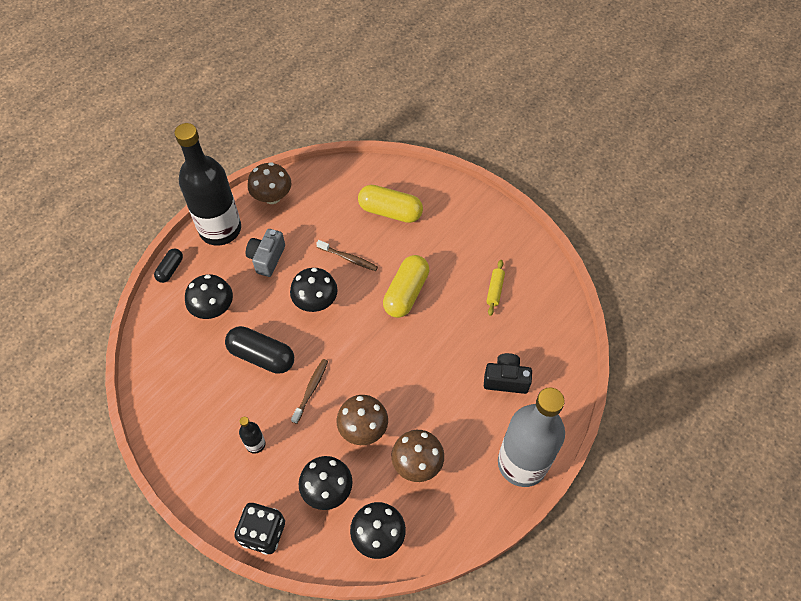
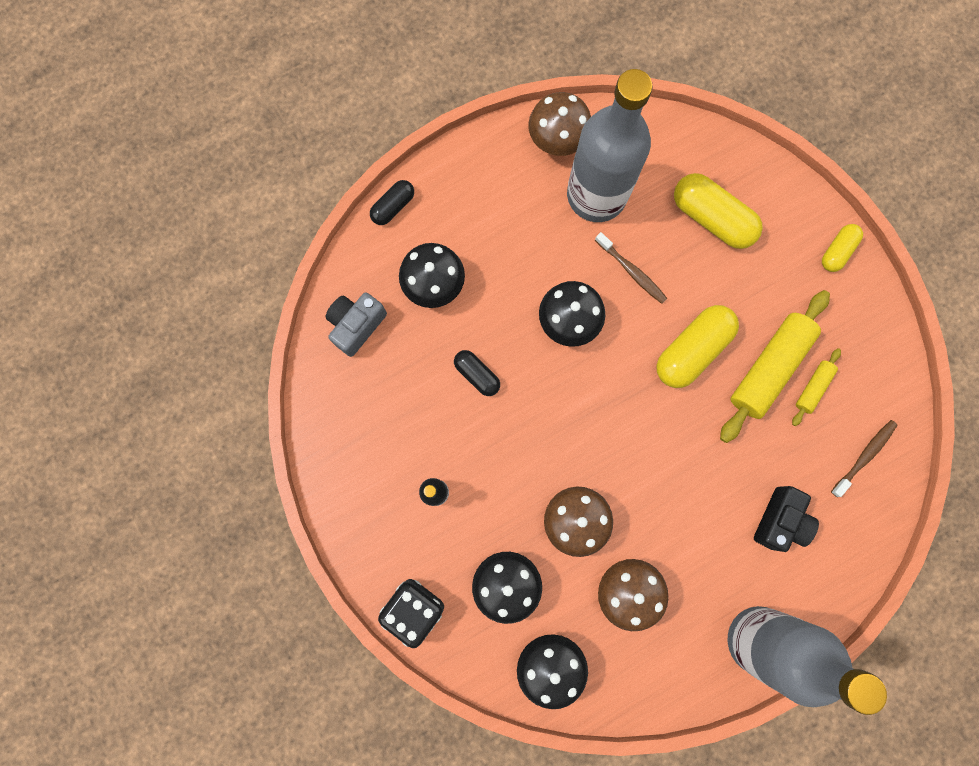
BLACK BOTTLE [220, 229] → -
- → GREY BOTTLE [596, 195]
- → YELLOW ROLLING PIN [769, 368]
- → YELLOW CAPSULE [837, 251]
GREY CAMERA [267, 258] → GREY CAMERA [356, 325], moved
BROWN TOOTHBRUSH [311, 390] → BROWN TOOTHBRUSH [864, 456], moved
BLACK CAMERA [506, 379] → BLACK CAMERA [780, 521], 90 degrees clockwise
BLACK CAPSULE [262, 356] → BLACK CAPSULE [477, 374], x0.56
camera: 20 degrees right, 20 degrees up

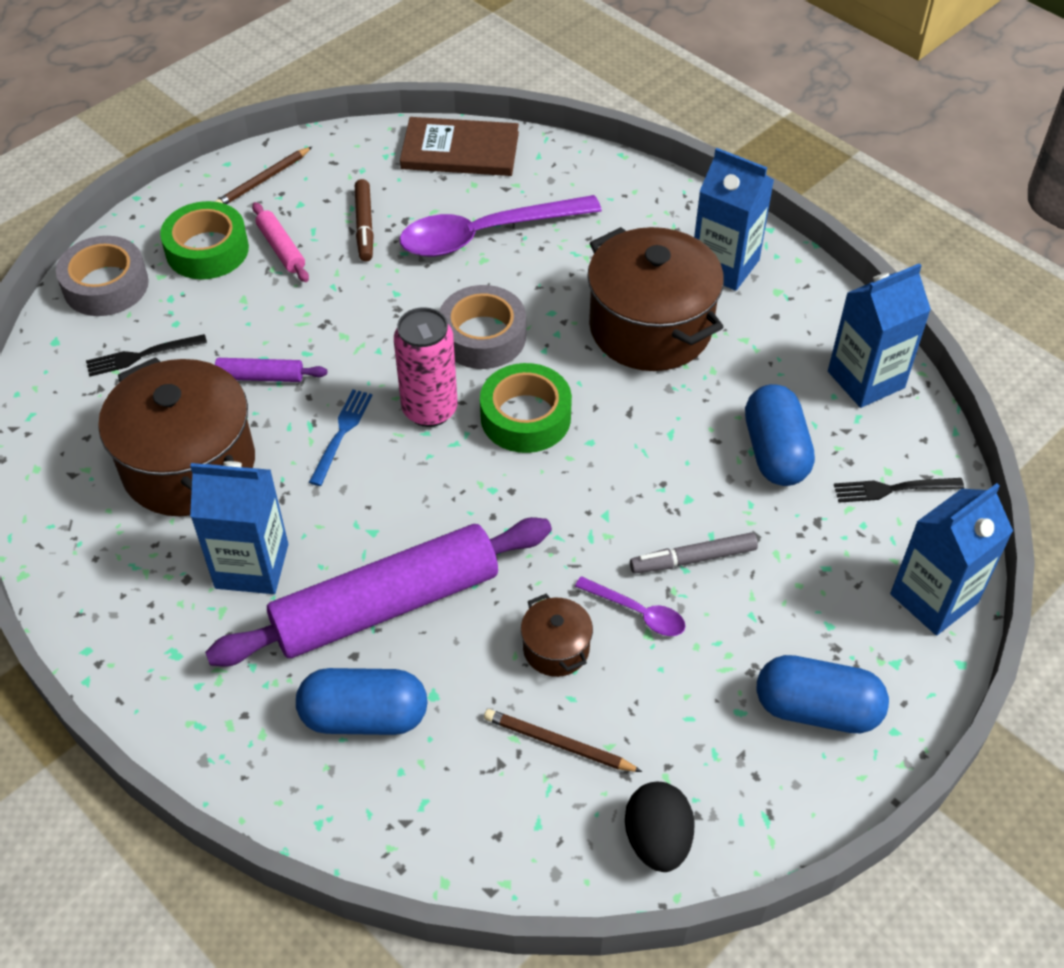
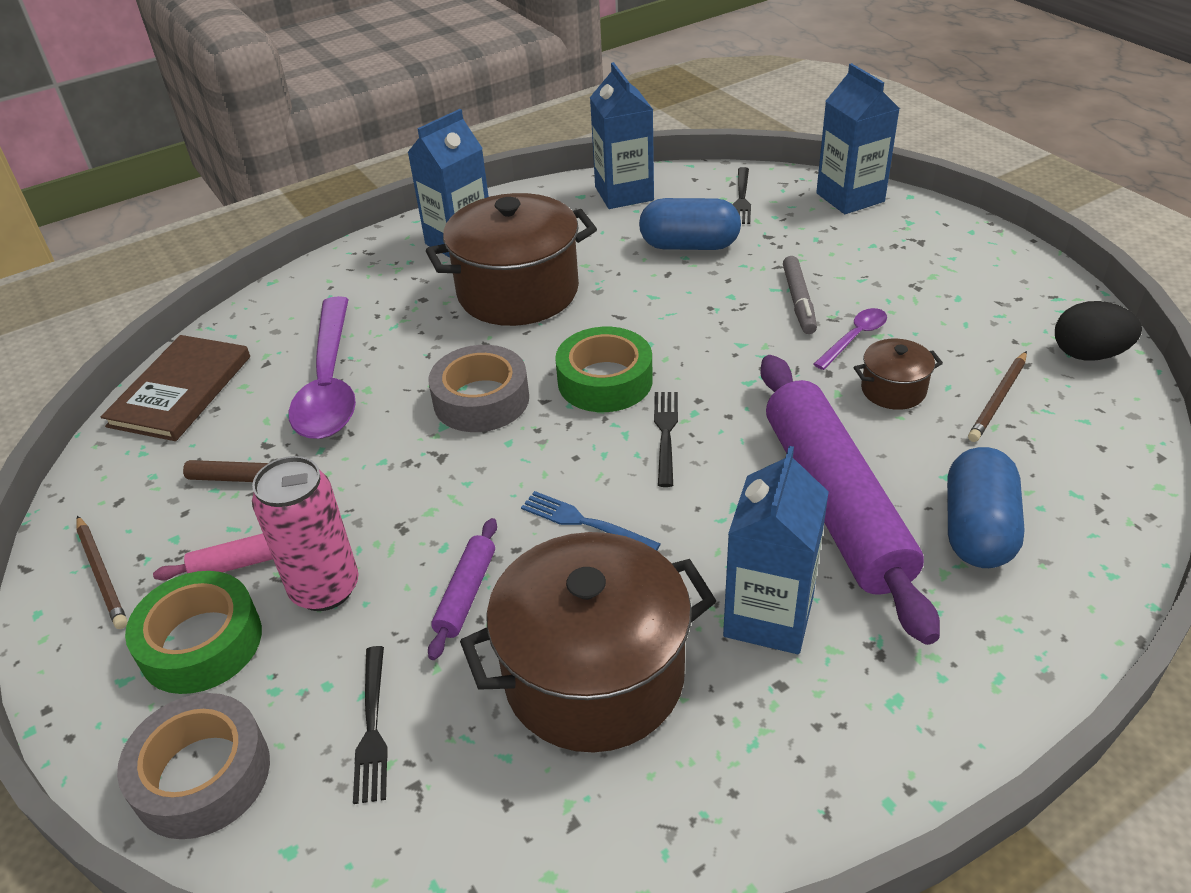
BLUE CAPSULE [816, 709] → -
- → BLACK FORK [665, 433]
PINK CAN [430, 410] → PINK CAN [325, 589], moved
camera: 75 degrees left, 10 degrees down

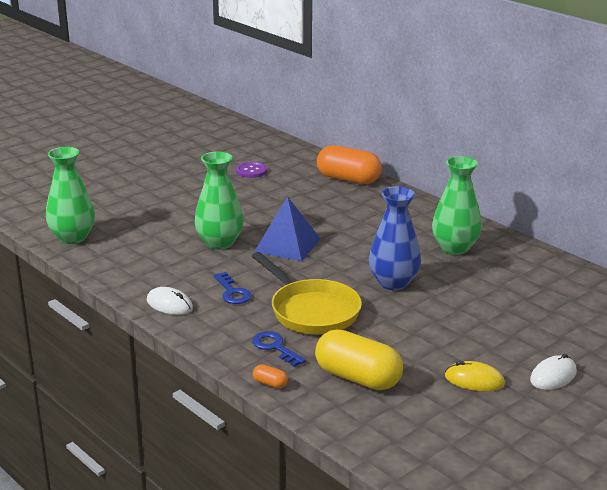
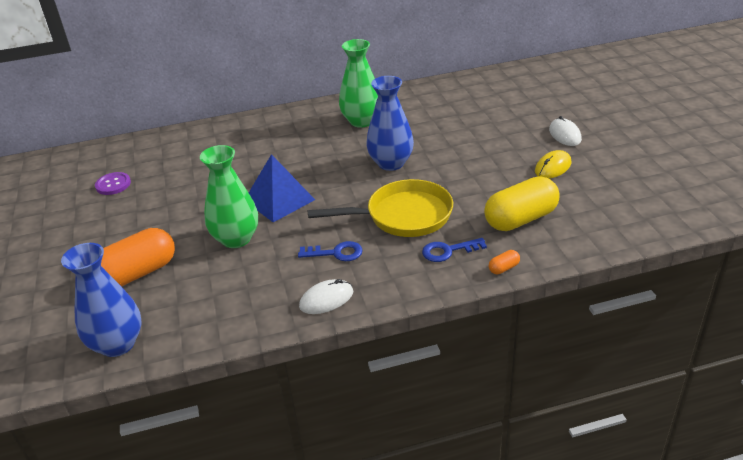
ORANGE CAPSULE [348, 179] → ORANGE CAPSULE [138, 273], moved
GREEN VASE [72, 237] → BLUE VASE [117, 344]
camera: 60 degrees left, 10 degrees up

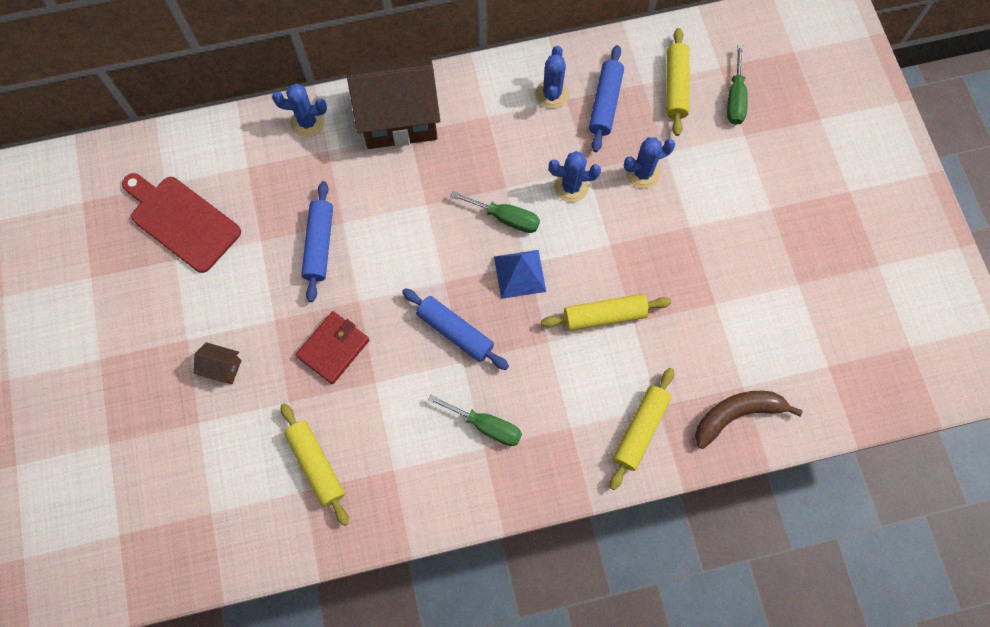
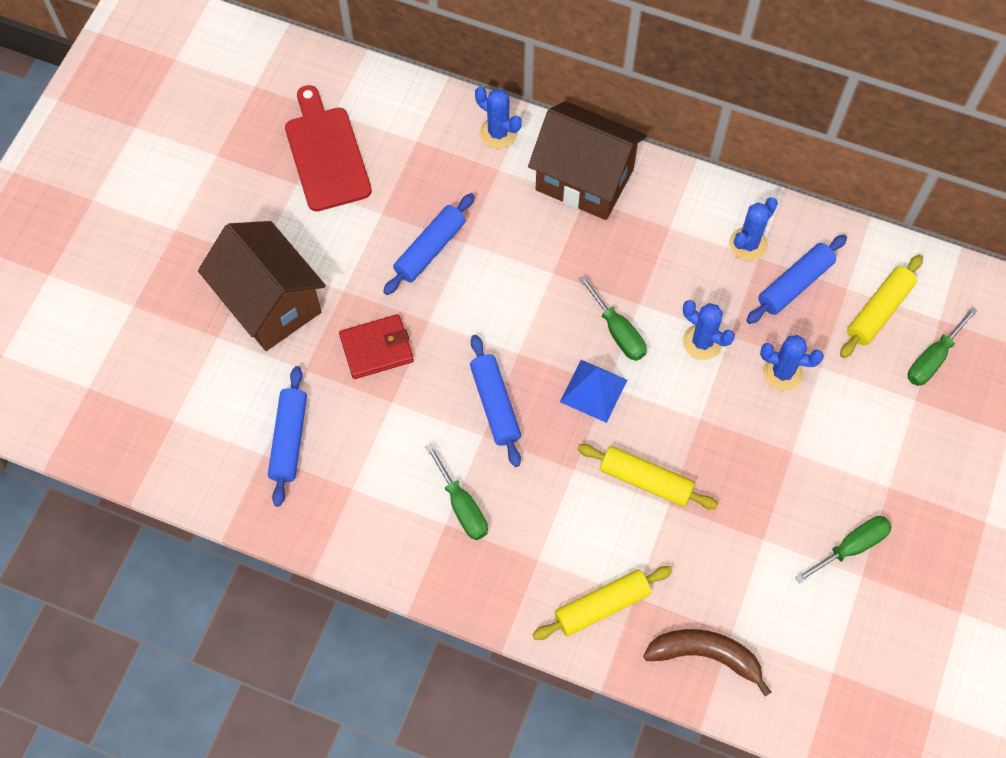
- → GREEN SCREWDRIVER [851, 547]
YELLOW ROLLING PIN [316, 465] → BLUE ROLLING PIN [289, 439]
BROWN HOUSE [222, 368] → BROWN HOUSE [270, 303], x2.46
camera: 35 degrees right, 5 degrees down

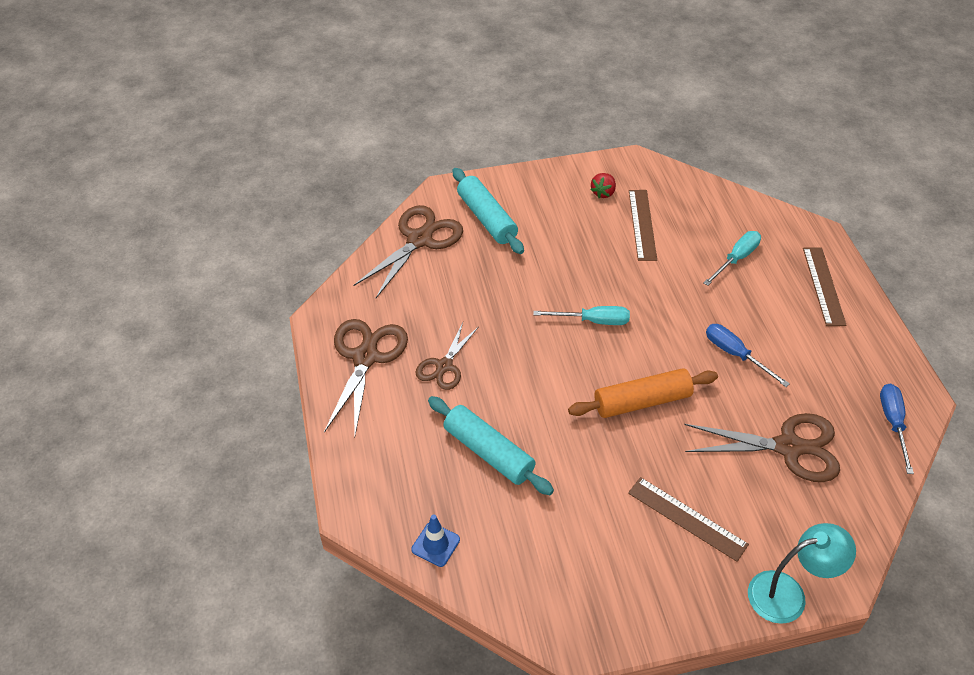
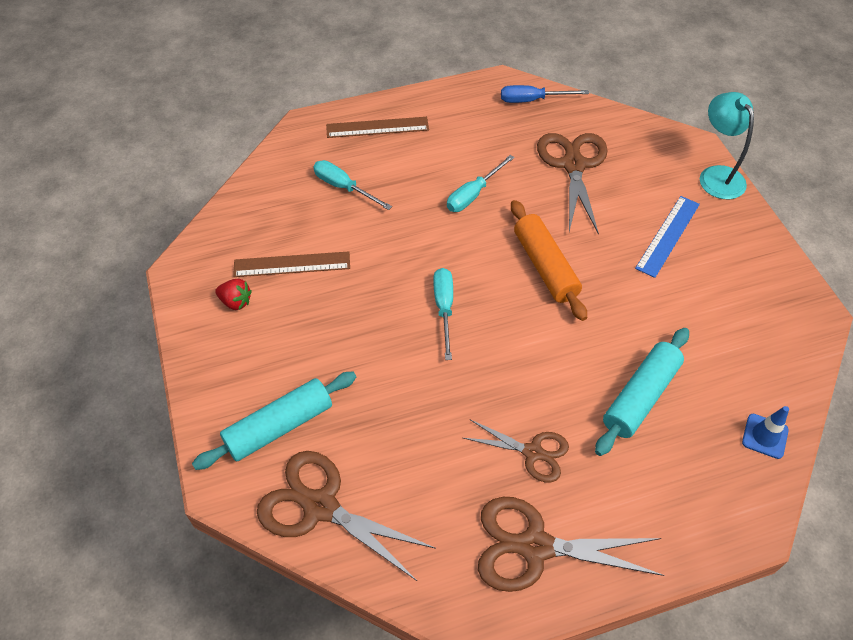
BROWN RULER [687, 518] → BLUE RULER [668, 235]
BLUE SCREWDRIVER [735, 354] → TURQUOISE SCREWDRIVER [473, 194]
camera: 95 degrees left, 5 degrees up

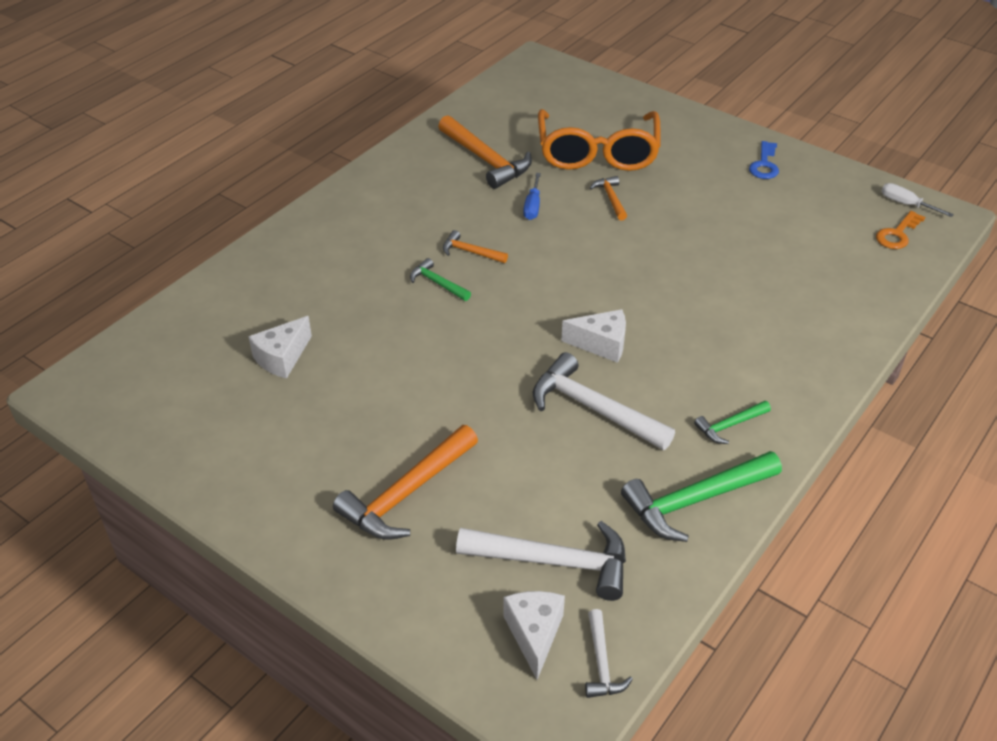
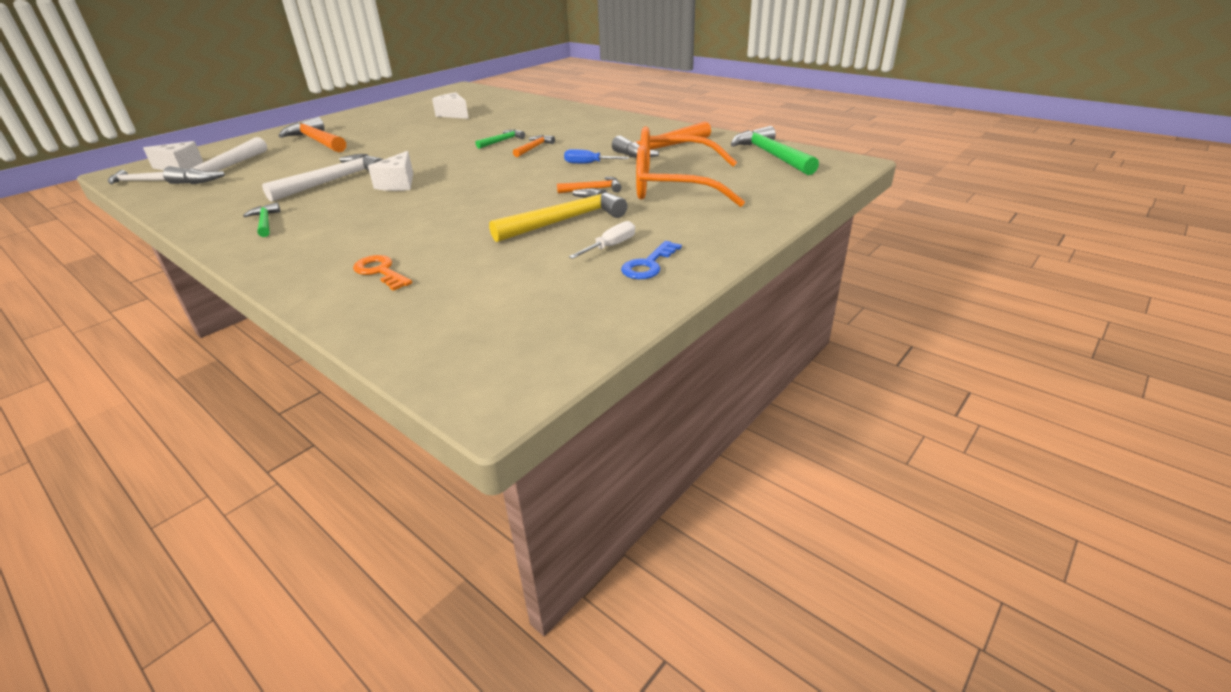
- → YELLOW HAMMER [566, 220]
GREEN HAMMER [695, 501] → GREEN HAMMER [771, 155], moved
ORANGE KEY [897, 234] → ORANGE KEY [380, 271], moved
WHITE SCREWDRIVER [906, 204] → WHITE SCREWDRIVER [610, 246], moved
BLUE KEY [764, 165] → BLUE KEY [648, 265], 75 degrees counterclockwise
camera: 95 degrees right, 10 degrees down

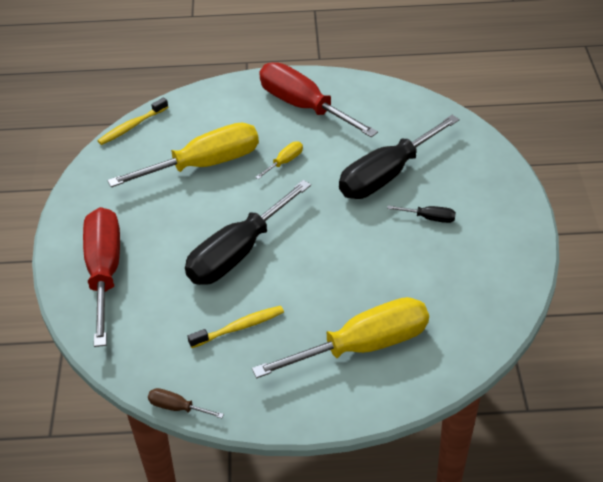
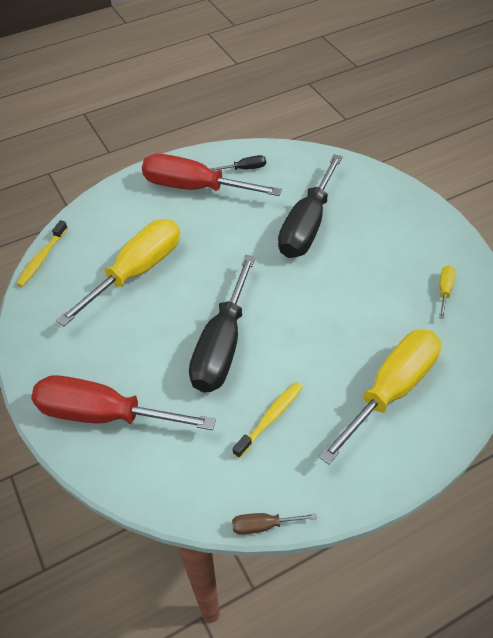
YELLOW SCREWDRIVER [284, 162] → YELLOW SCREWDRIVER [444, 290], moved
BLACK SCREWDRIVER [429, 218] → BLACK SCREWDRIVER [245, 169], moved
RED SCREWDRIVER [104, 272] → RED SCREWDRIVER [103, 414], 45 degrees counterclockwise
camera: 25 degrees left, 5 degrees up

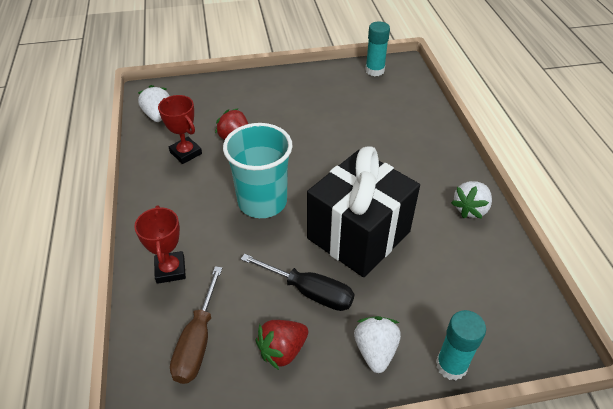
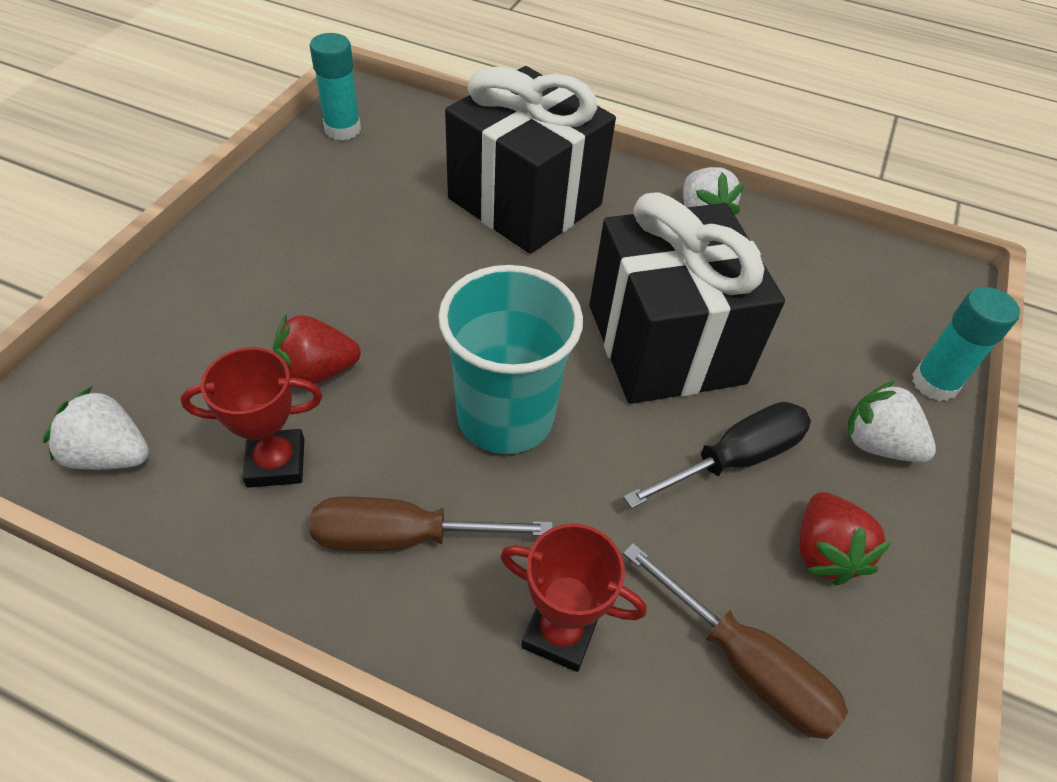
- → BROWN SCREWDRIVER [404, 537]
- → BLACK GIFT [525, 201]
camera: 60 degrees left, 5 degrees up

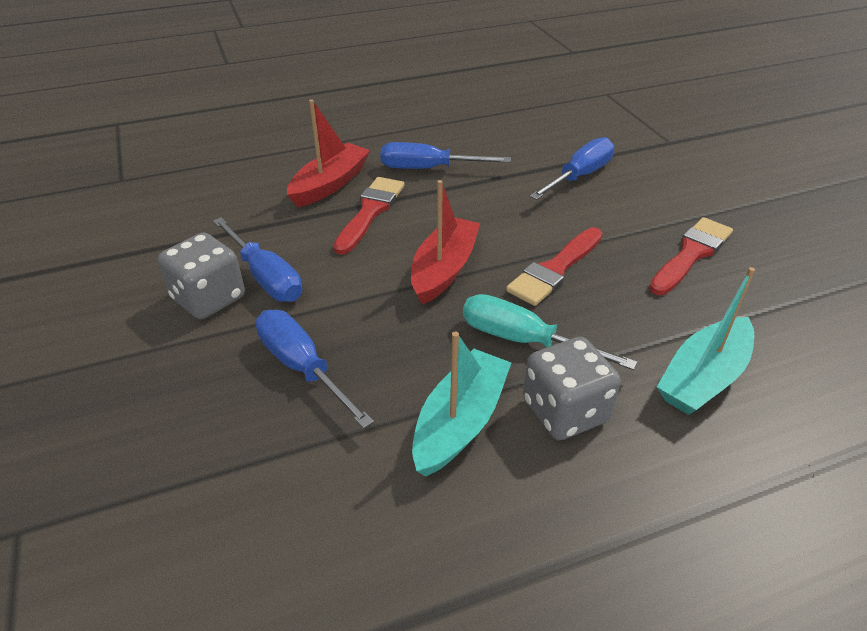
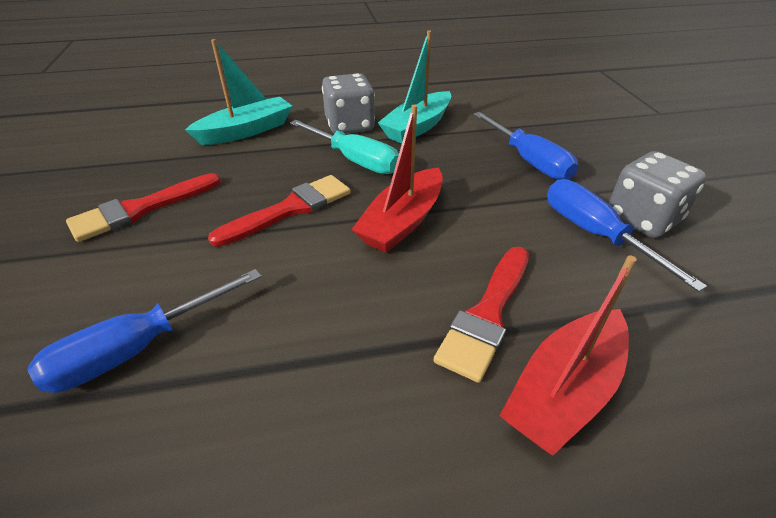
BLUE SCREWDRIVER [428, 169] → -
camera: 170 degrees left, 0 degrees up

